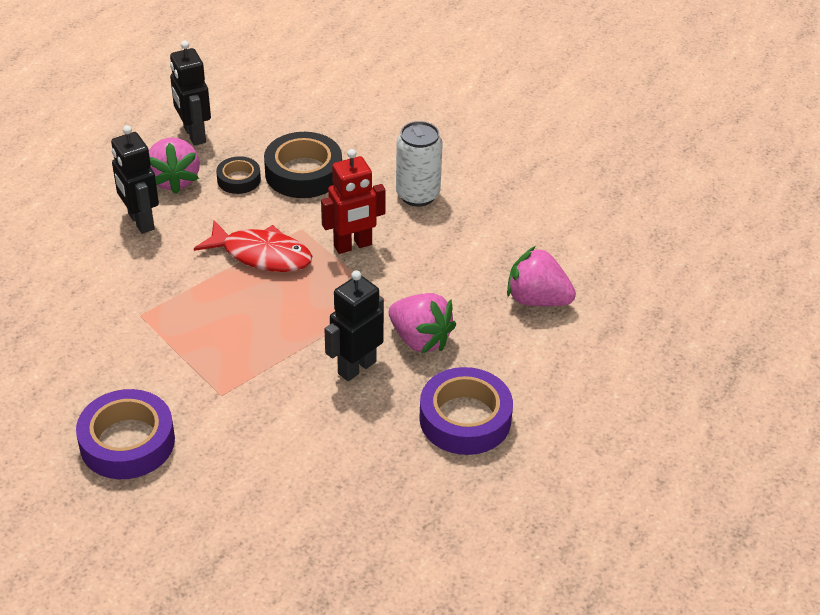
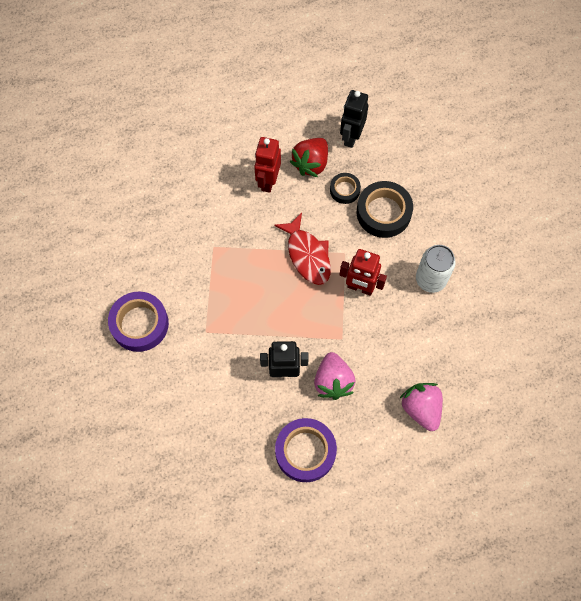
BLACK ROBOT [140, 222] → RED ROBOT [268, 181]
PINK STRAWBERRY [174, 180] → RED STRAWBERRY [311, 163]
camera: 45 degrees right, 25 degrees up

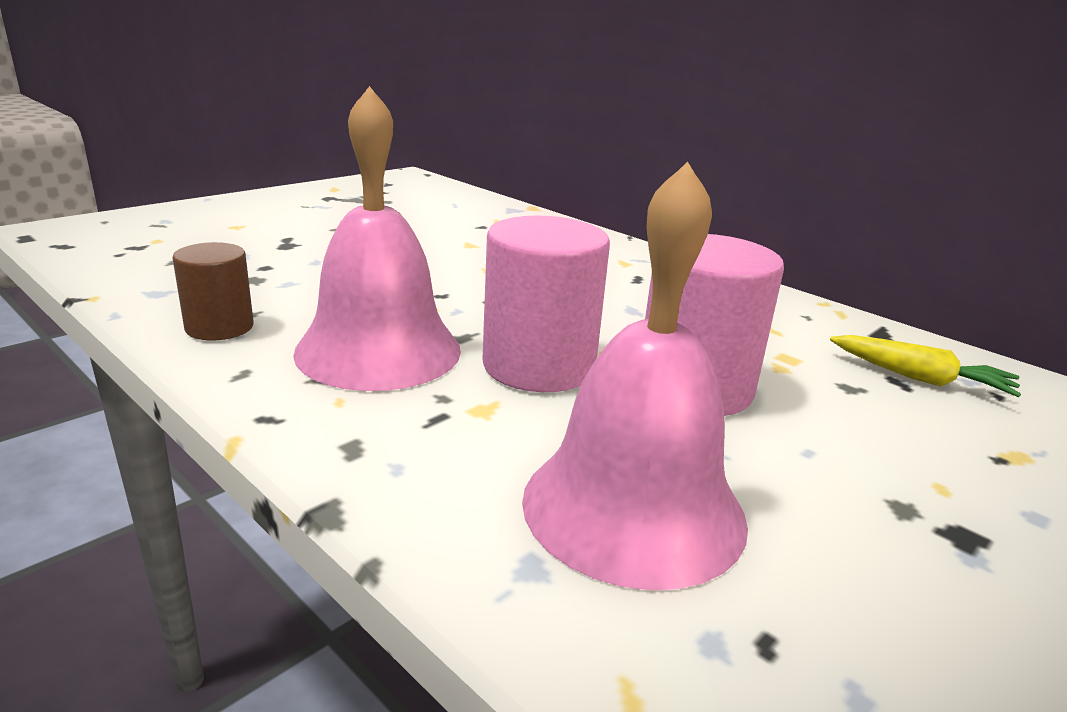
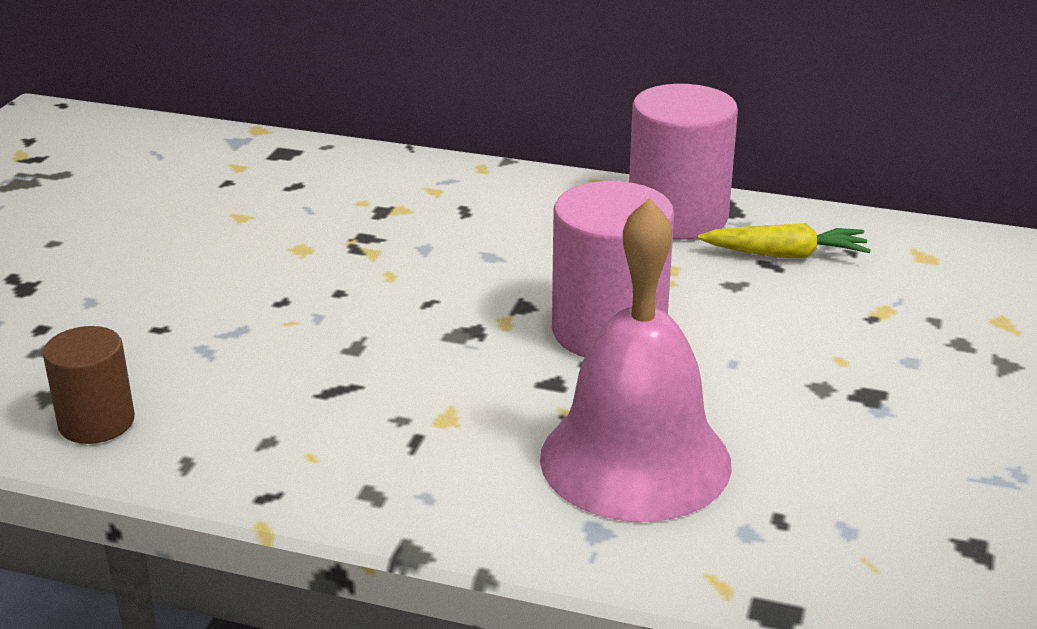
PINK BELL [378, 350] → -
PINK CYLINDER [538, 366] → PINK CYLINDER [677, 217], moved
camera: 25 degrees left, 5 degrees up

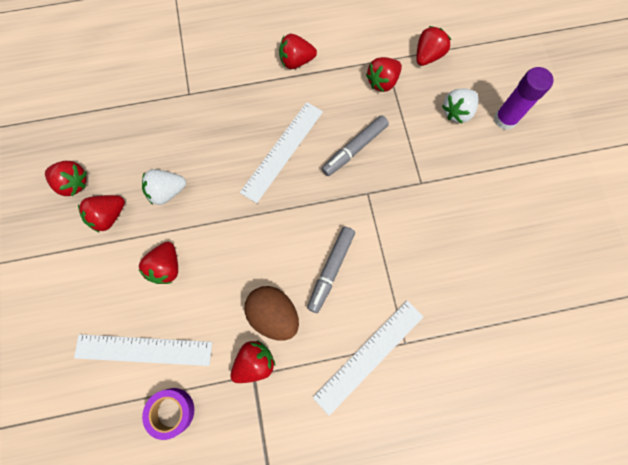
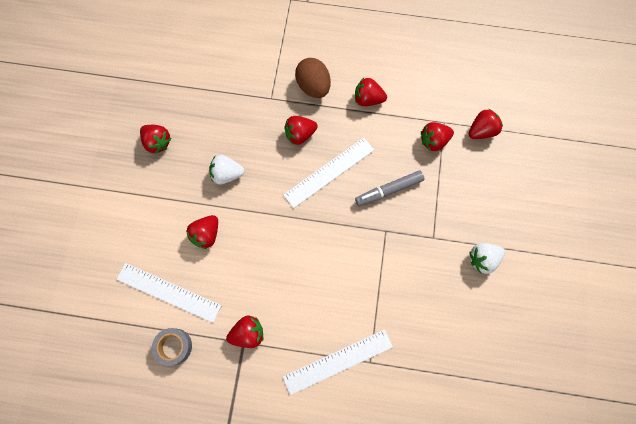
GREY MARKER [331, 270] → -
PURPLE GLUE STICK [505, 119] → -
RED STRAWBERRY [109, 216] → RED STRAWBERRY [300, 134], moved
BROWN EGG [274, 315] → BROWN EGG [313, 86], moved
WHITE STRAWBERRY [457, 112] → WHITE STRAWBERRY [482, 259], moved
PURPLE TAPE [172, 411] → GREY TAPE [174, 346]
camera: 20 degrees right, 0 degrees up

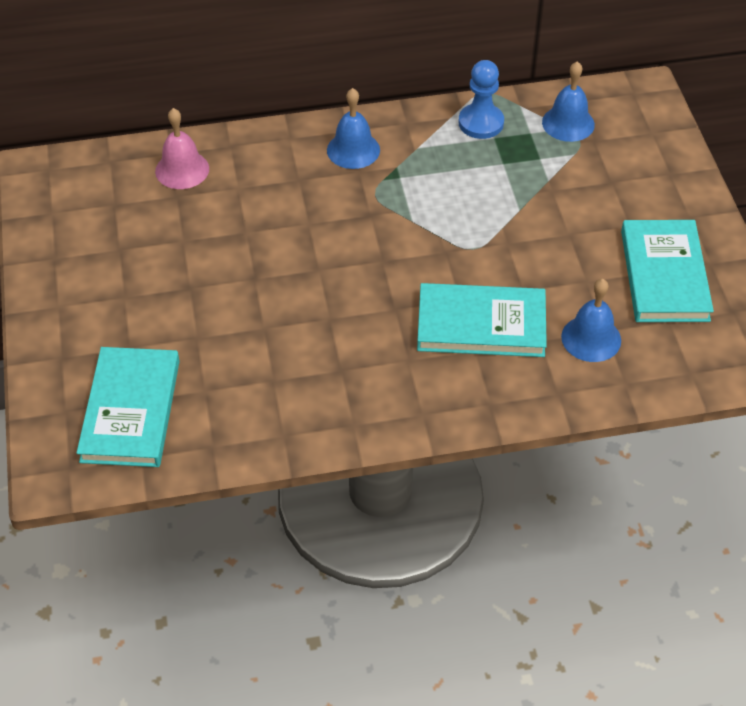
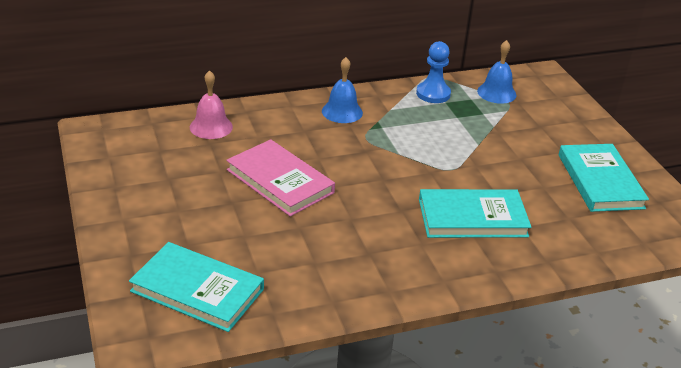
BLUE BELL [591, 338] → -
- → PINK BOOK [280, 181]
TURQUOISE BOOK [131, 410] → TURQUOISE BOOK [197, 290], 60 degrees counterclockwise
camera: 10 degrees left, 15 degrees down

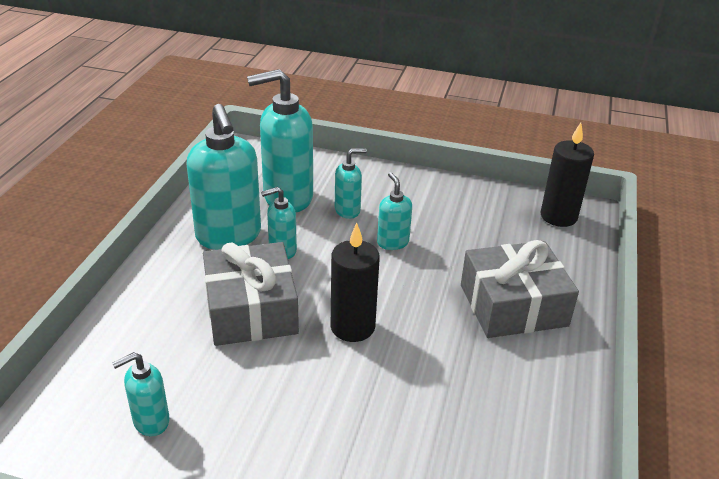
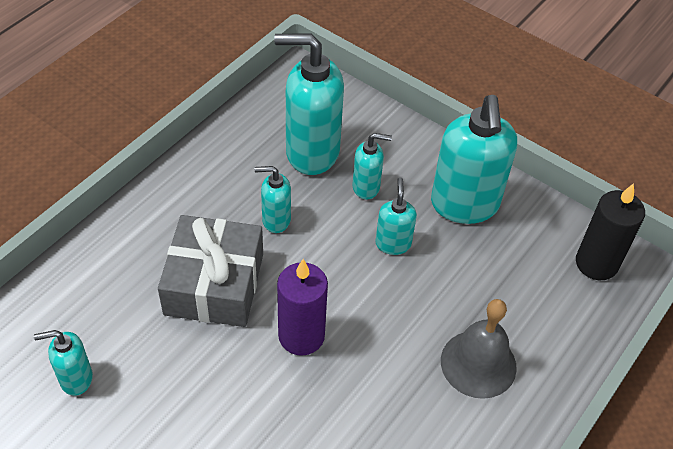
TURQUOISE SOAP DISPENSER [229, 236] → TURQUOISE SOAP DISPENSER [464, 205], moved
GREY GIFT [513, 305] → GREY BELL [478, 363]
BLACK CANDLE [352, 327] → PURPLE CANDLE [301, 336]
camera: 20 degrees right, 15 degrees up

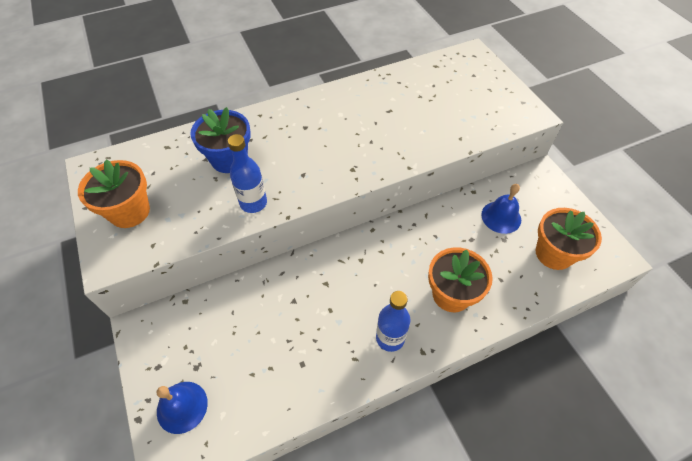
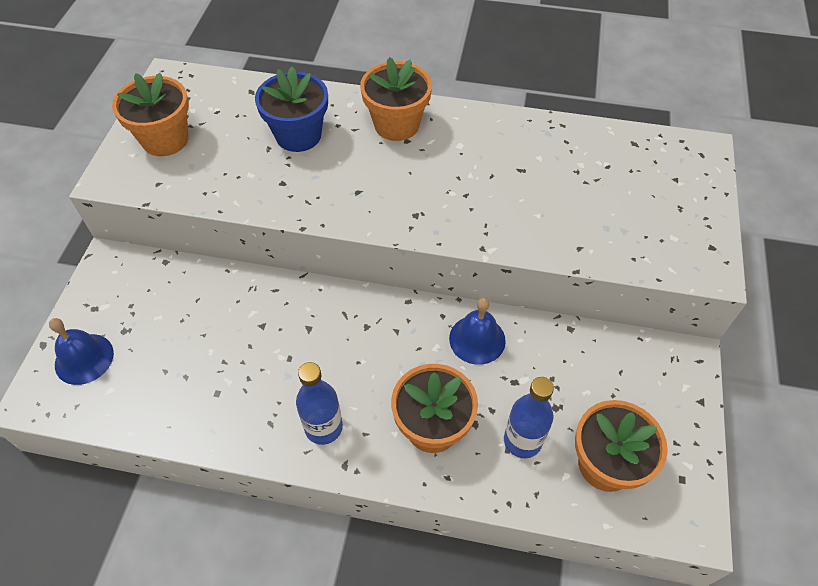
- → ORANGE FLOWER POT [396, 124]
BLUE BOTTLE [253, 203] → BLUE BOTTLE [522, 441], moved
BLUE BELL [501, 217] → BLUE BELL [477, 339], moved
camera: 35 degrees right, 0 degrees up

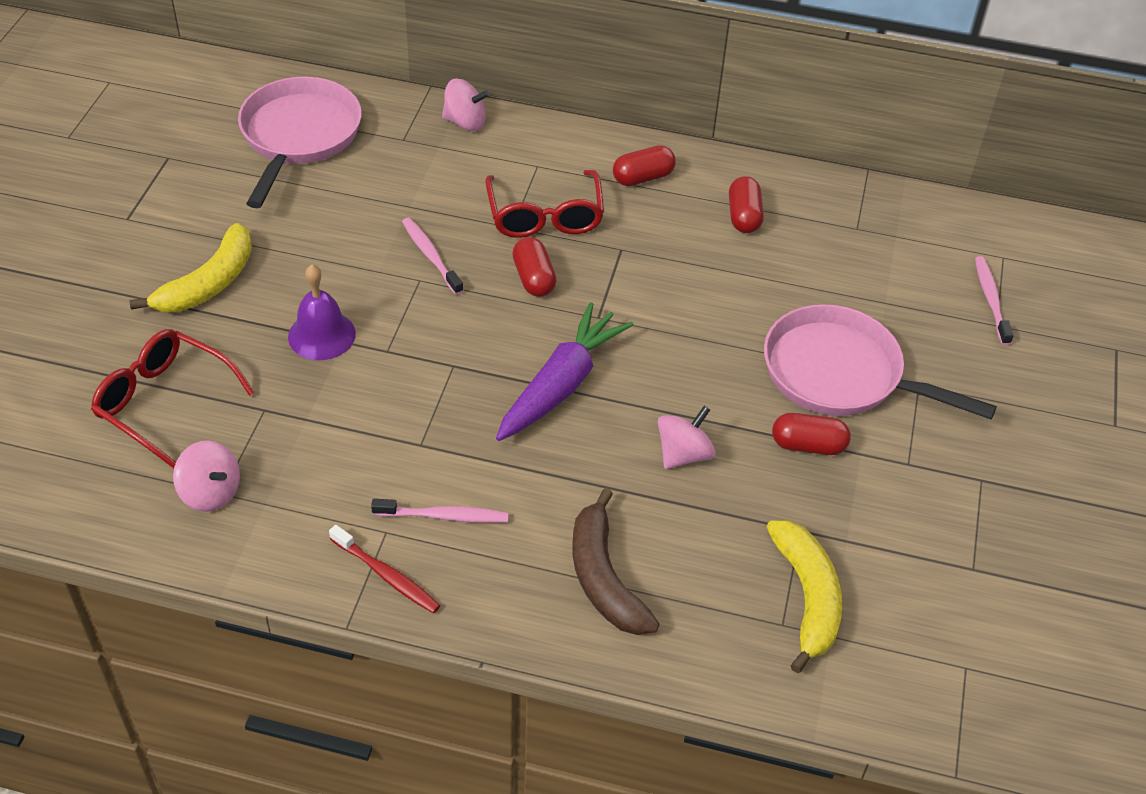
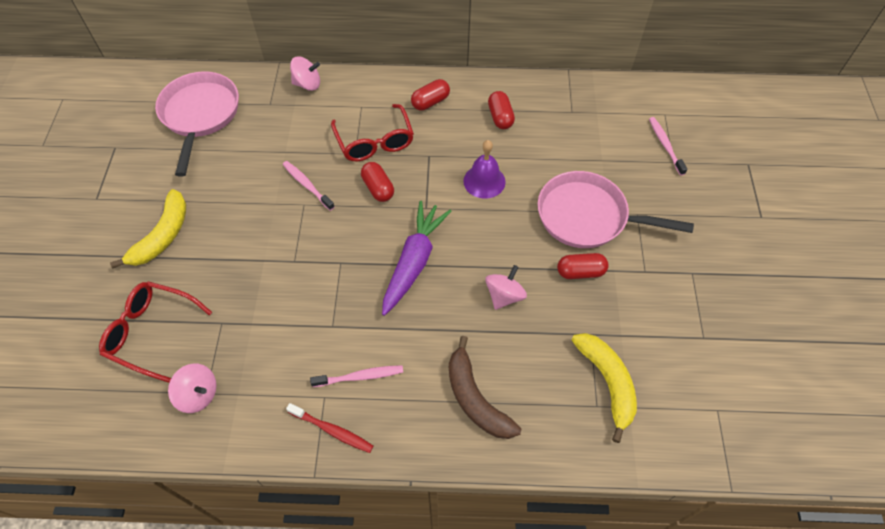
PURPLE BELL [321, 335] → PURPLE BELL [484, 181], moved
camera: 10 degrees left, 10 degrees up

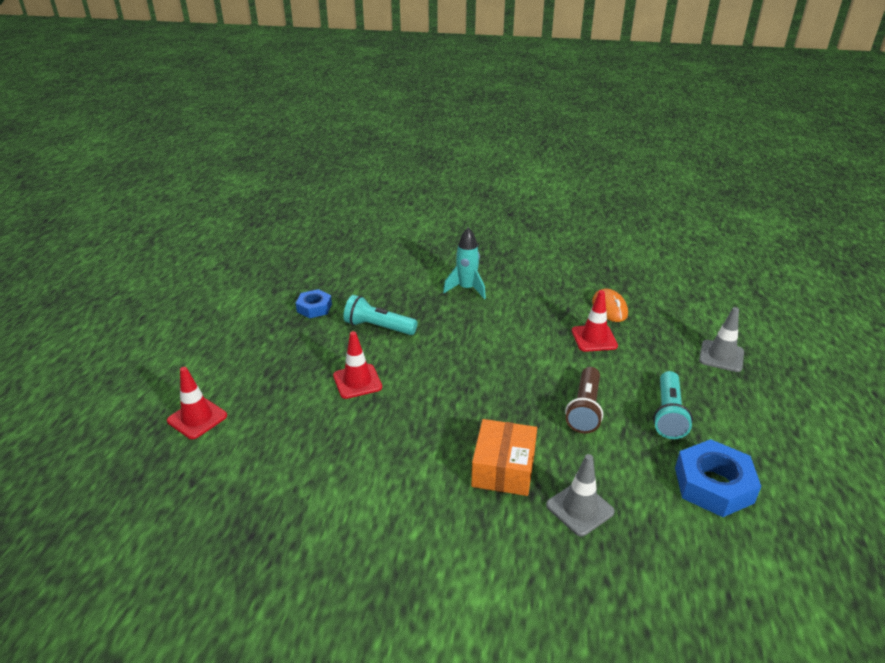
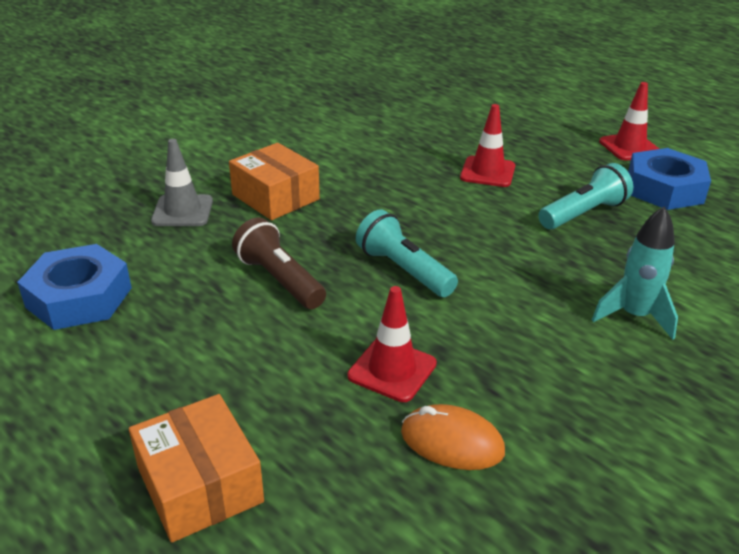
RED TRAFFIC CONE [197, 418] → RED TRAFFIC CONE [629, 147], moved
TURQUOISE FLASHLIGHT [668, 414] → TURQUOISE FLASHLIGHT [403, 270], moved
GREY TRAFFIC CONE [721, 356] → ORANGE BOX [200, 485]
BLUE NUT [314, 308] → BLUE NUT [664, 189], x1.64
camera: 125 degrees right, 0 degrees up

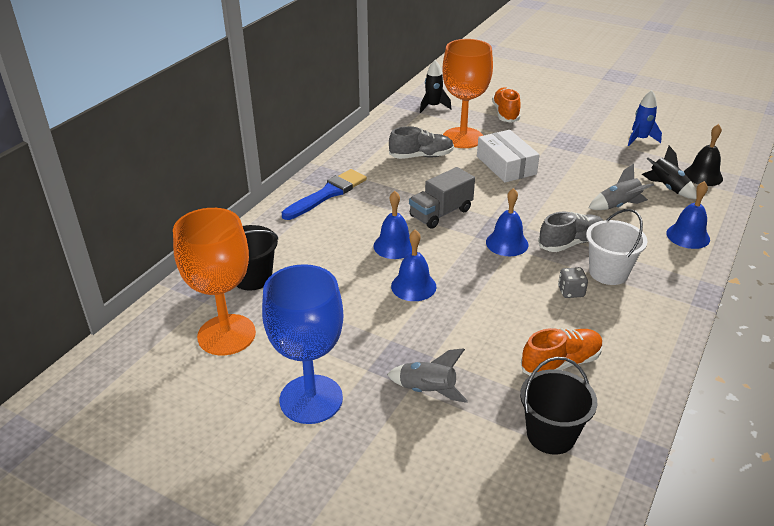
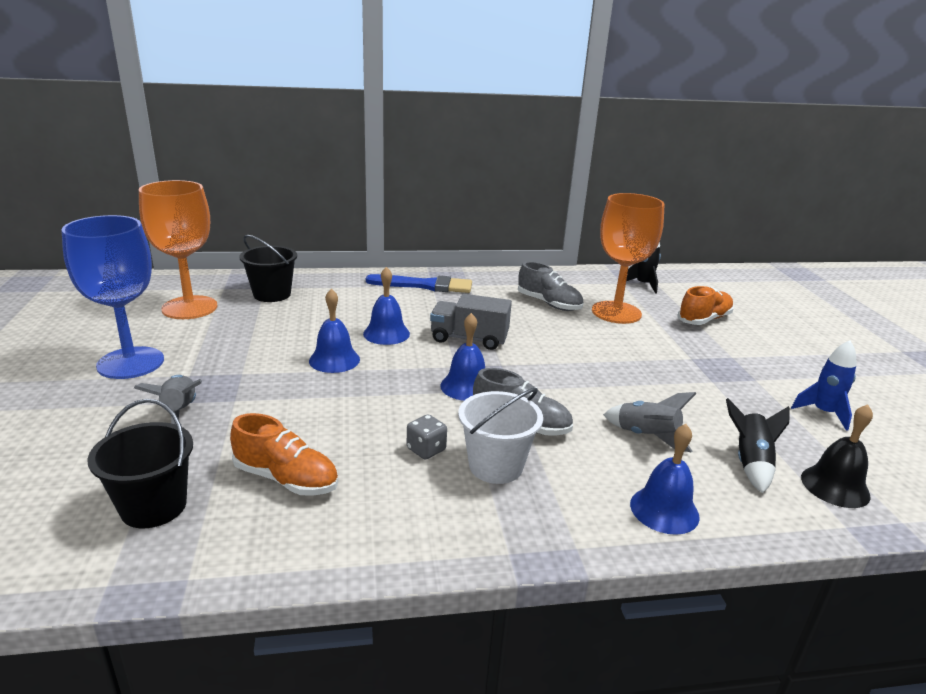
WHITE BOX [506, 165] → -
camera: 50 degrees right, 10 degrees down

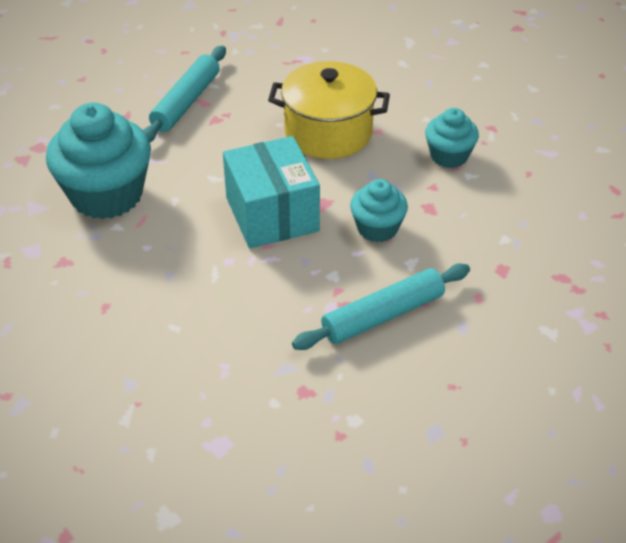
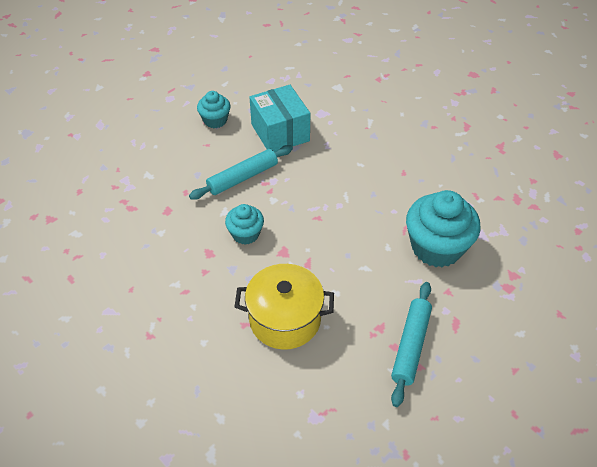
TURQUOISE BOX [272, 214] → TURQUOISE BOX [280, 132], moved
TURQUOISE CUPCAKE [449, 156] → TURQUOISE CUPCAKE [215, 120], moved
camera: 175 degrees right, 5 degrees up

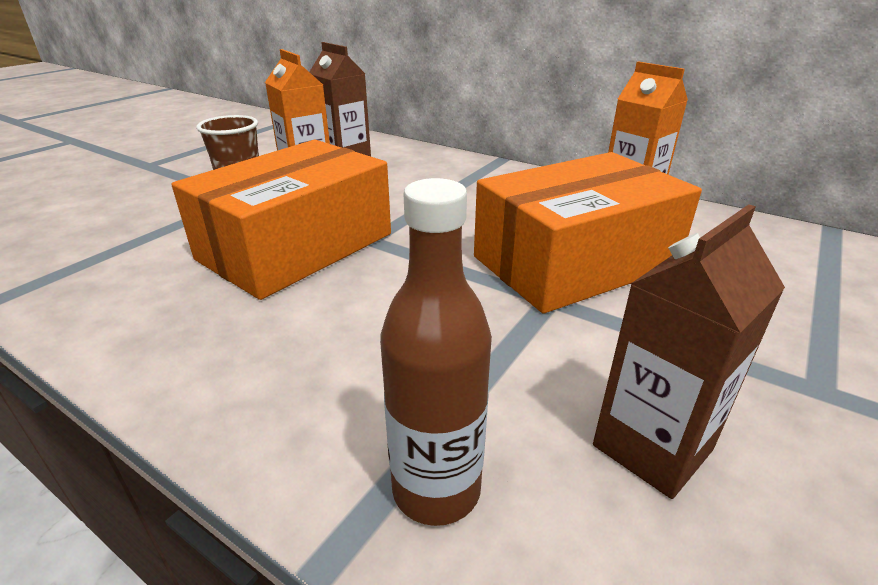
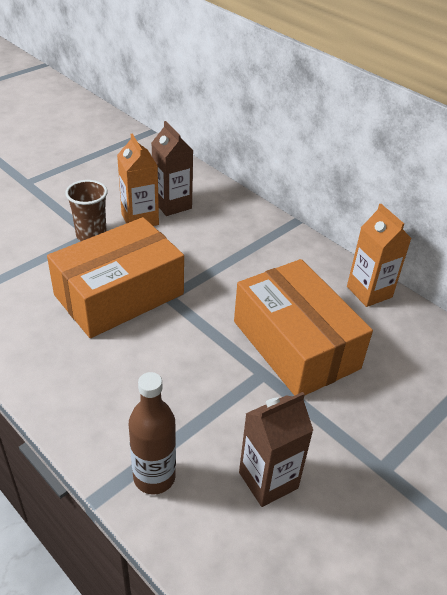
ORANGE BOX [574, 262] → ORANGE BOX [295, 344], 75 degrees clockwise
camera: 10 degrees right, 10 degrees up

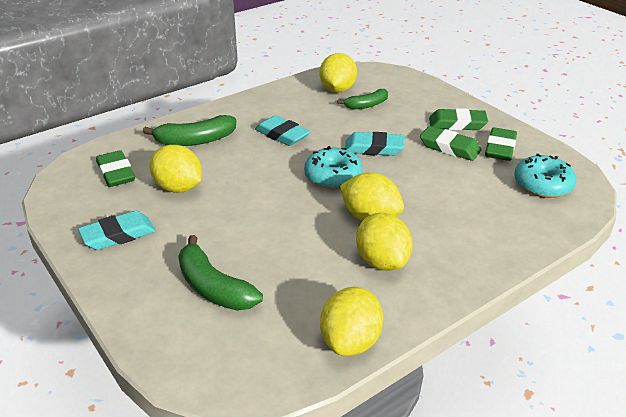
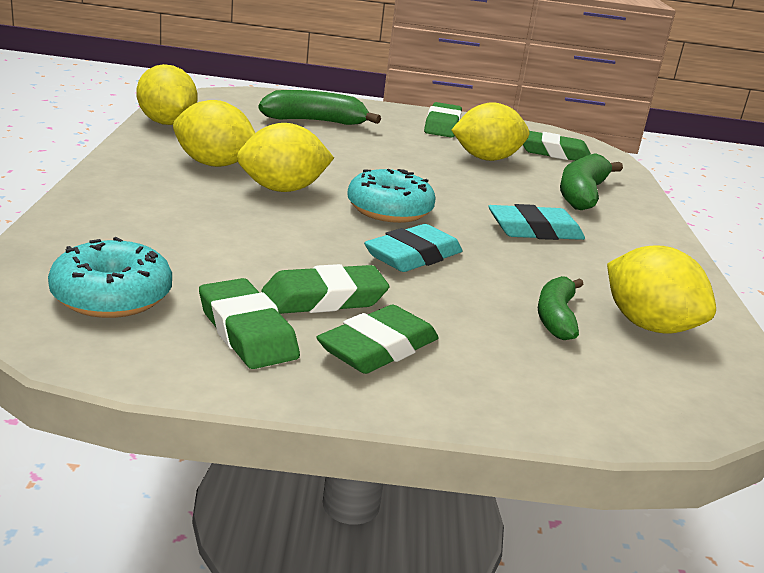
TURQUOISE ERASER [118, 235] → GREEN ERASER [442, 126]
camera: 125 degrees right, 10 degrees down

